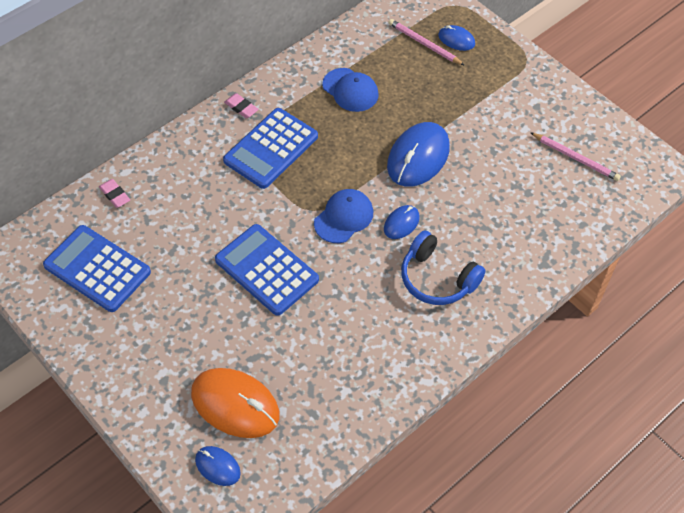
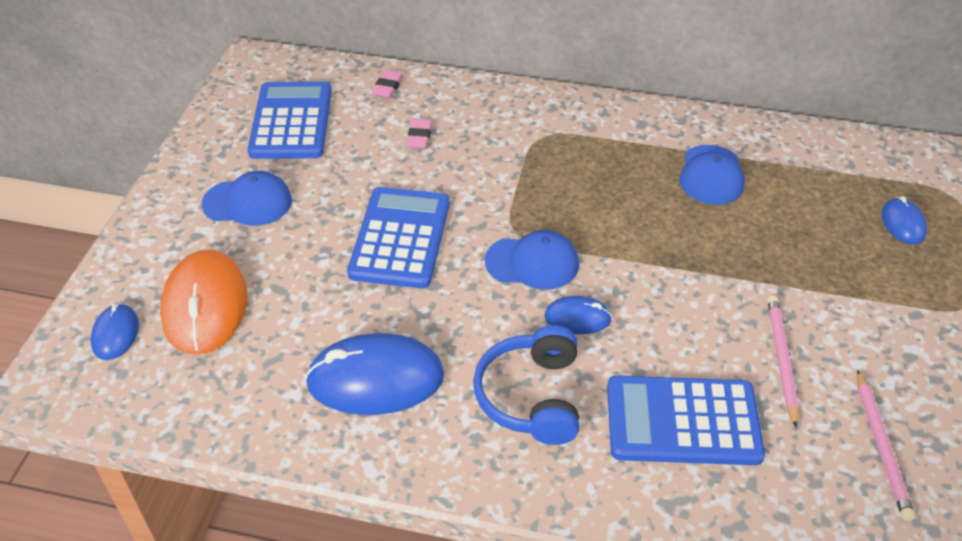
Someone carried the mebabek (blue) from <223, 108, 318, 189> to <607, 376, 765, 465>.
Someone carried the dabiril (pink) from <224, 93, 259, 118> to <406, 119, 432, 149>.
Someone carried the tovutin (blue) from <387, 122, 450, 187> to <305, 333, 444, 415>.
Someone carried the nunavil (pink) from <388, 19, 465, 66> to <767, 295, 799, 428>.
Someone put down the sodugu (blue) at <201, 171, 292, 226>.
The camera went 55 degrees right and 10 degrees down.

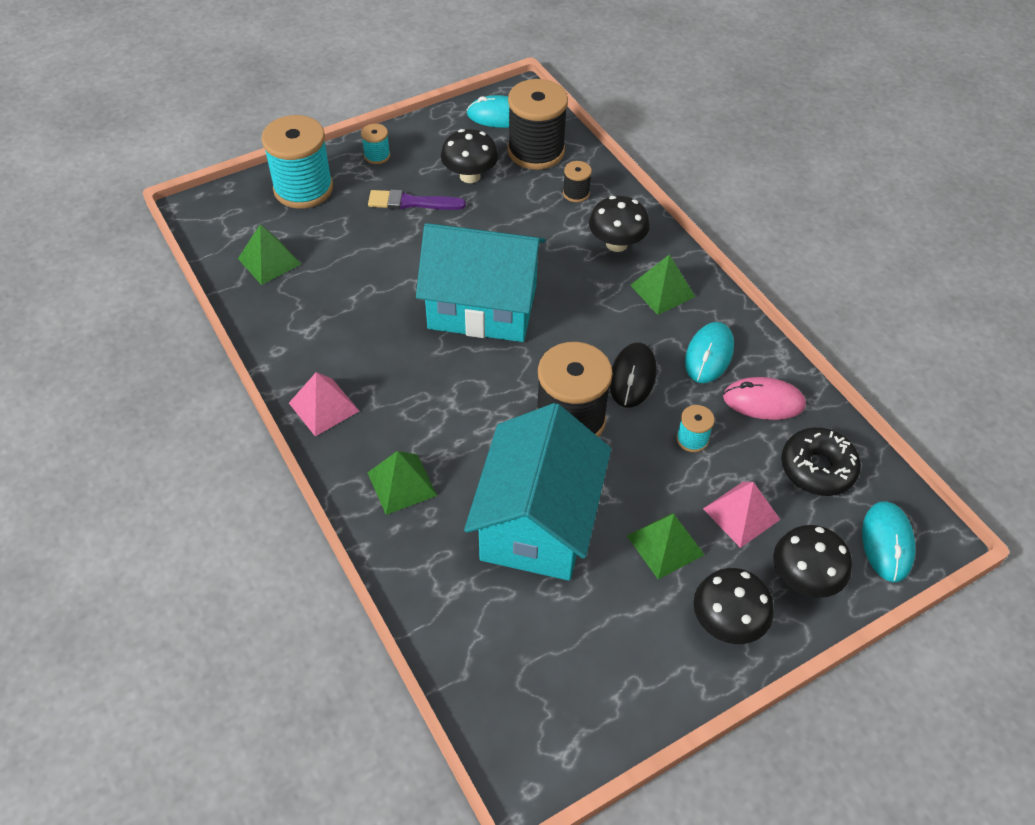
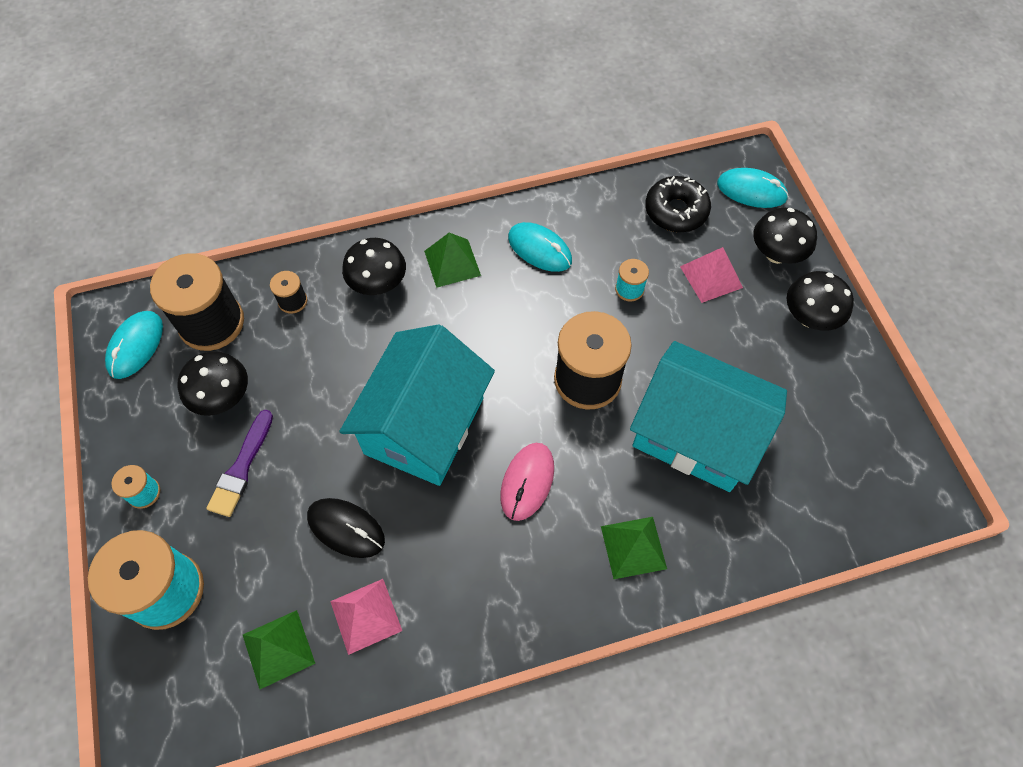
Someone carried the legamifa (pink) from <289, 372, 359, 436> to <330, 579, 402, 655>.
Someone carried the tovutin (black) from <609, 342, 656, 408> to <307, 498, 385, 558>.
Someone took away the legamifa (green) at <627, 513, 704, 579>.
Someone carried the tovutin (pink) from <723, 377, 806, 420> to <500, 443, 554, 521>.
The camera went 75 degrees left and 10 degrees up.

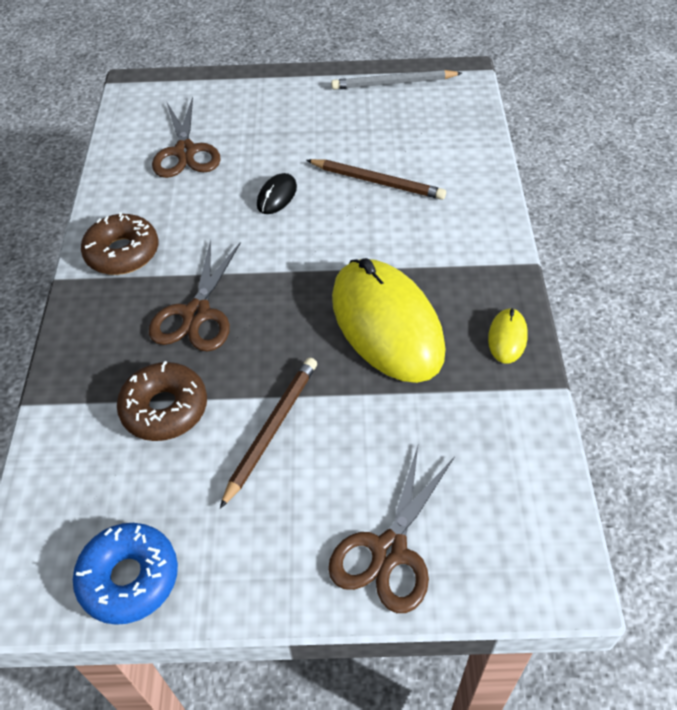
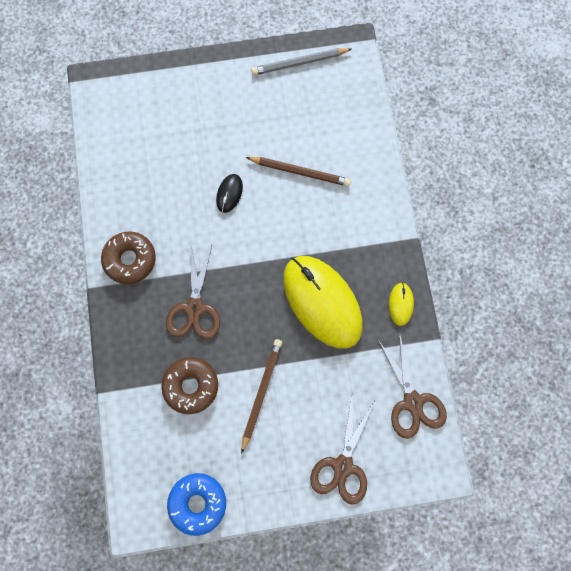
Someone carried the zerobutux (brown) from <152, 97, 221, 178> to <378, 332, 447, 439>.
The camera went 10 degrees left and 25 degrees up.

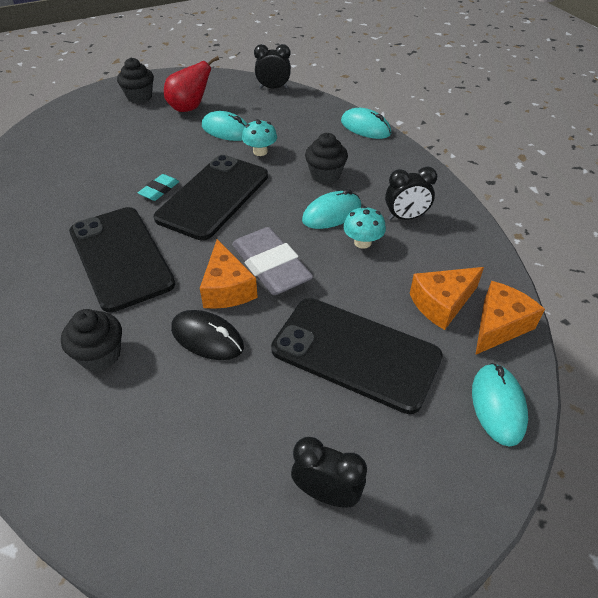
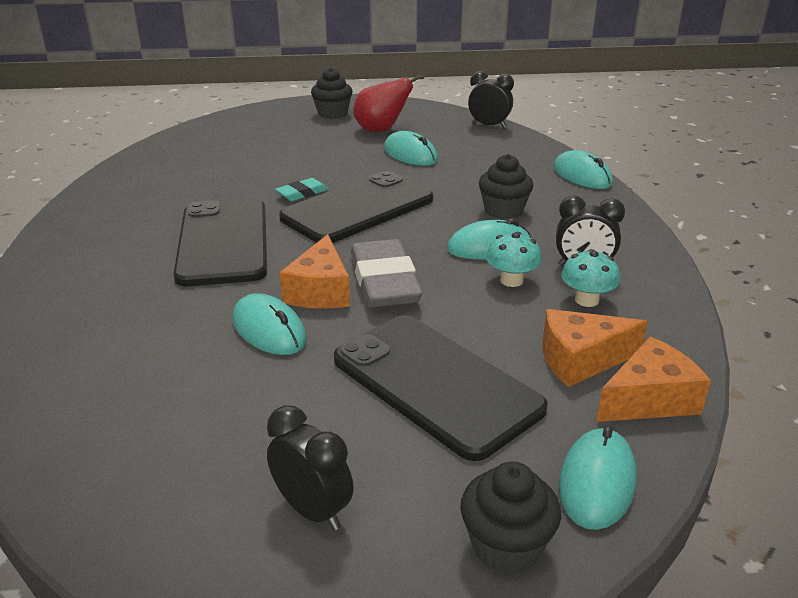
Someone carried the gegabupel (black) from <61, 309, 122, 371> to <460, 462, 561, 574>.
Someone repainted the tovutin (black) at <171, 310, 244, 360>, which became the tovutin (turquoise) at <233, 293, 307, 355>.
Someone carried the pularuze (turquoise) from <242, 119, 277, 156> to <561, 249, 620, 307>.
The camera went 20 degrees right and 15 degrees down.

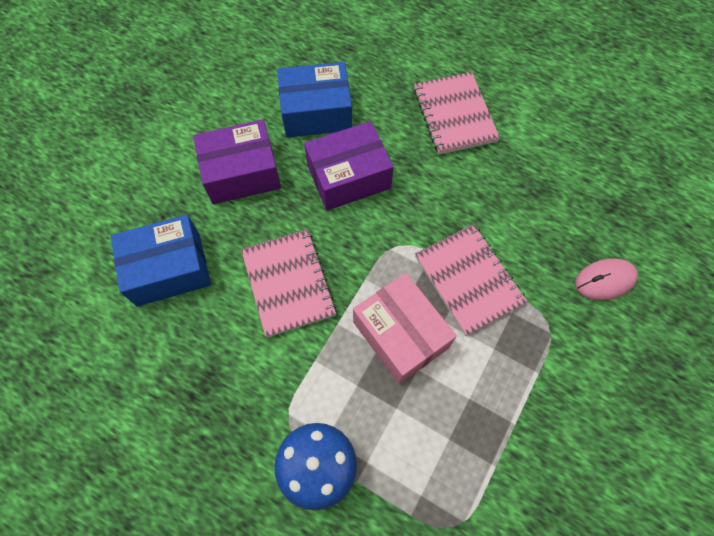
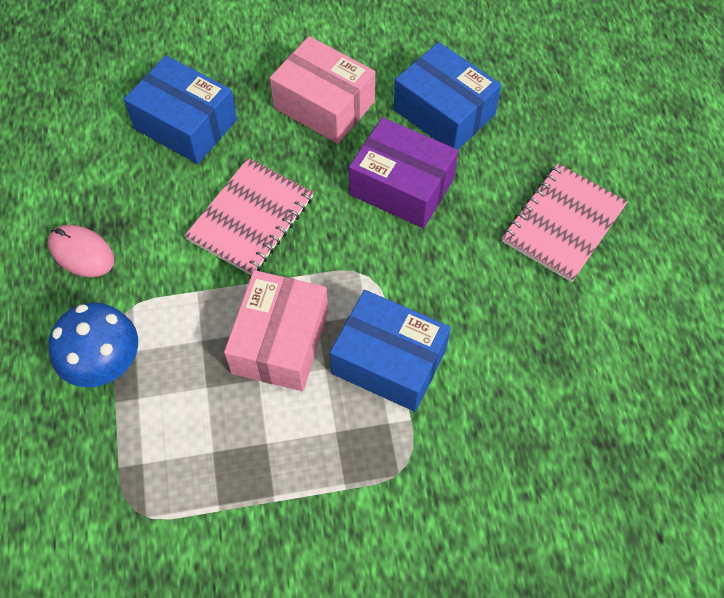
Someone repainted the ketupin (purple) at <193, 119, 281, 204>, which became the ketupin (pink) at <270, 36, 375, 144>.
Someone swapped the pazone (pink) at <415, 224, 527, 336> for the ketupin (blue) at <330, 290, 451, 412>.
Someone carried the tovutin (pink) from <575, 259, 638, 301> to <48, 225, 114, 277>.
The camera went 50 degrees right and 5 degrees down.

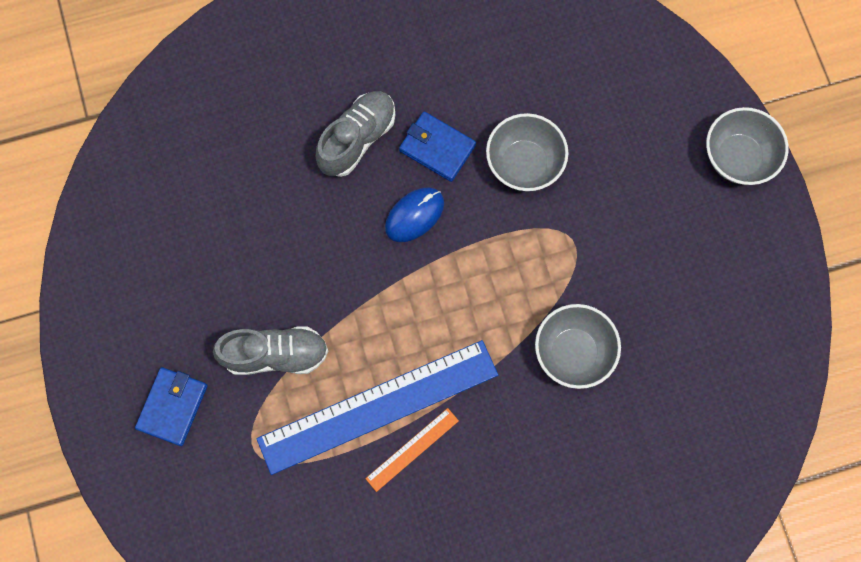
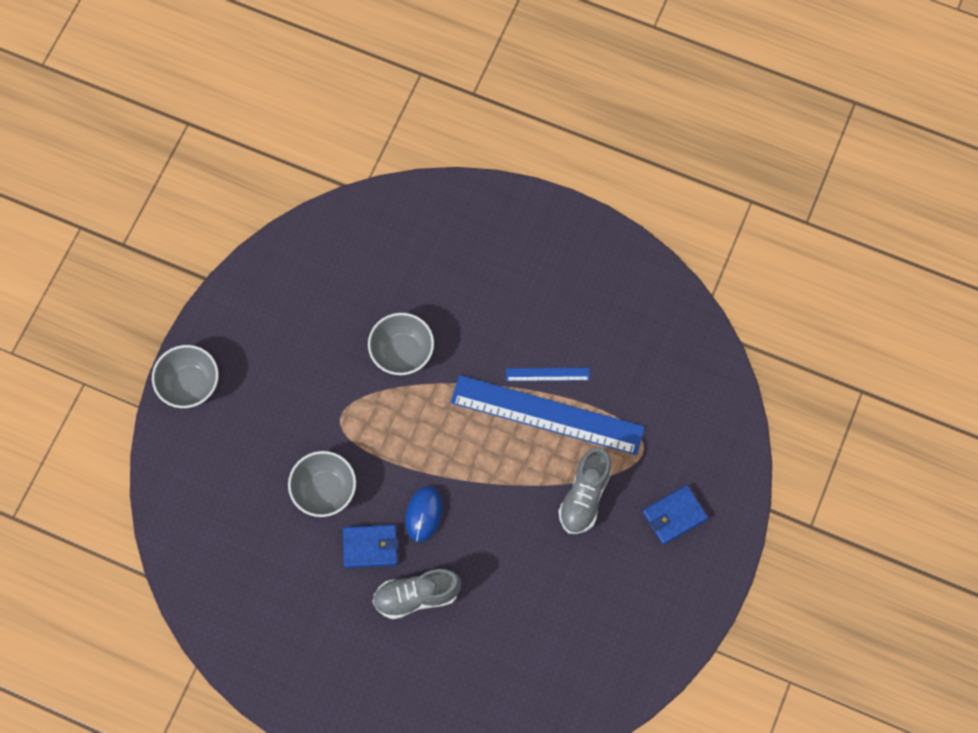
Someone rotated the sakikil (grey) at <213, 326, 328, 375> by 105 degrees counterclockwise.
Someone repainted the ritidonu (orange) at <365, 408, 459, 492>, which became the ritidonu (blue) at <506, 368, 590, 381>.
Someone rotated the tovutin (blue) at <385, 187, 444, 242> by 75 degrees counterclockwise.
Someone rotated the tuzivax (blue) at <399, 112, 476, 182> by 75 degrees counterclockwise.
The camera went 140 degrees left and 5 degrees down.

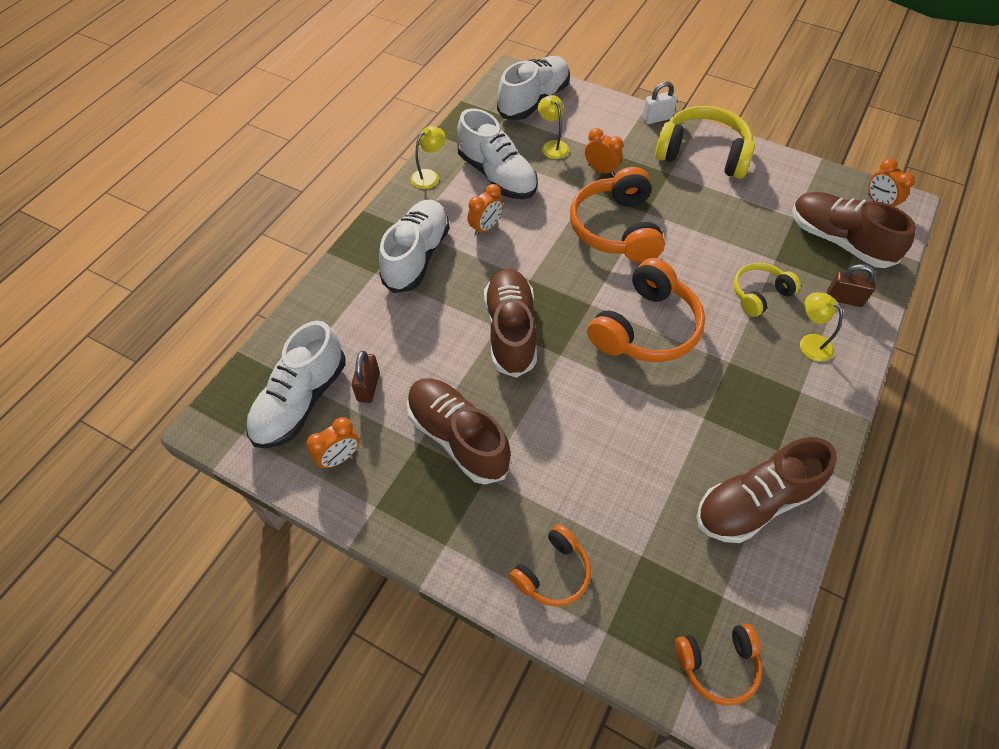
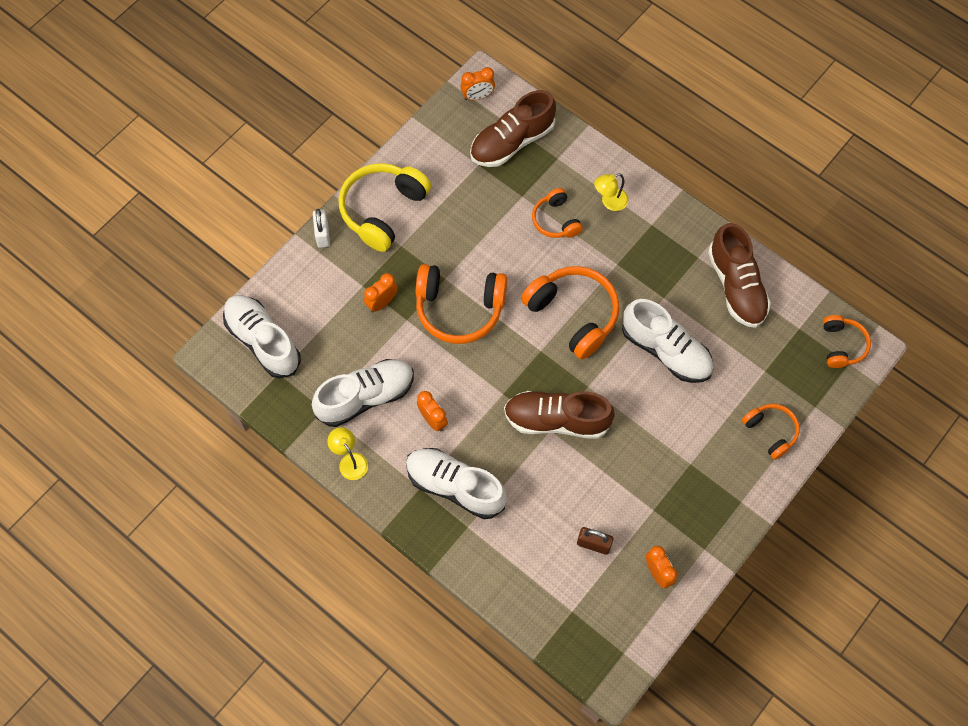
Someone carried the sakikil (white) from <246, 321, 346, 448> to <622, 299, 713, 383>.
Someone took away the sakikil (brown) at <407, 378, 512, 484>.
Someone took away the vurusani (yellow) at <538, 95, 569, 159>.
Someone repainted the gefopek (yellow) at <733, 263, 801, 317>, which became the gefopek (orange) at <532, 188, 583, 238>.
Someone took away the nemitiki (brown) at <827, 264, 876, 307>.
The camera went 80 degrees left and 10 degrees up.

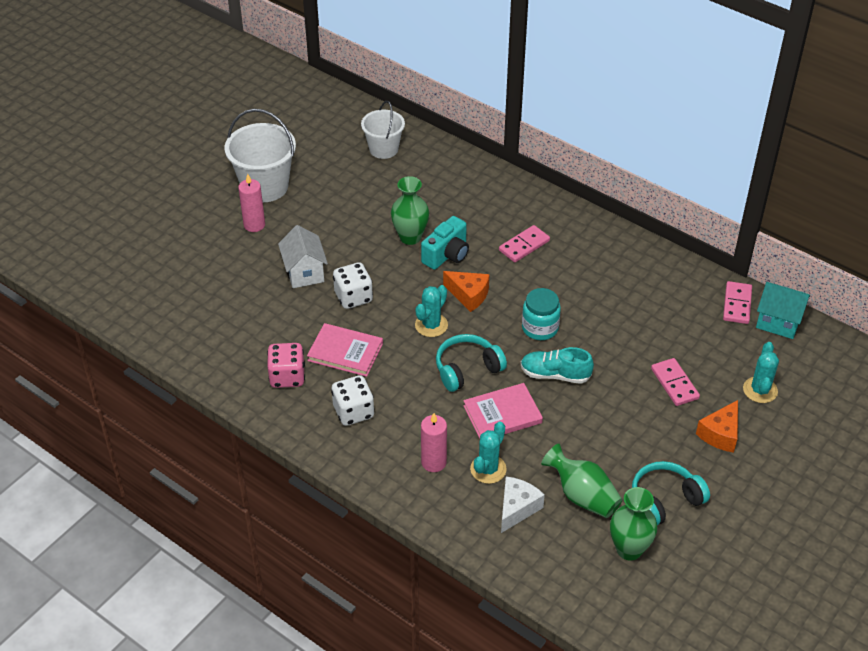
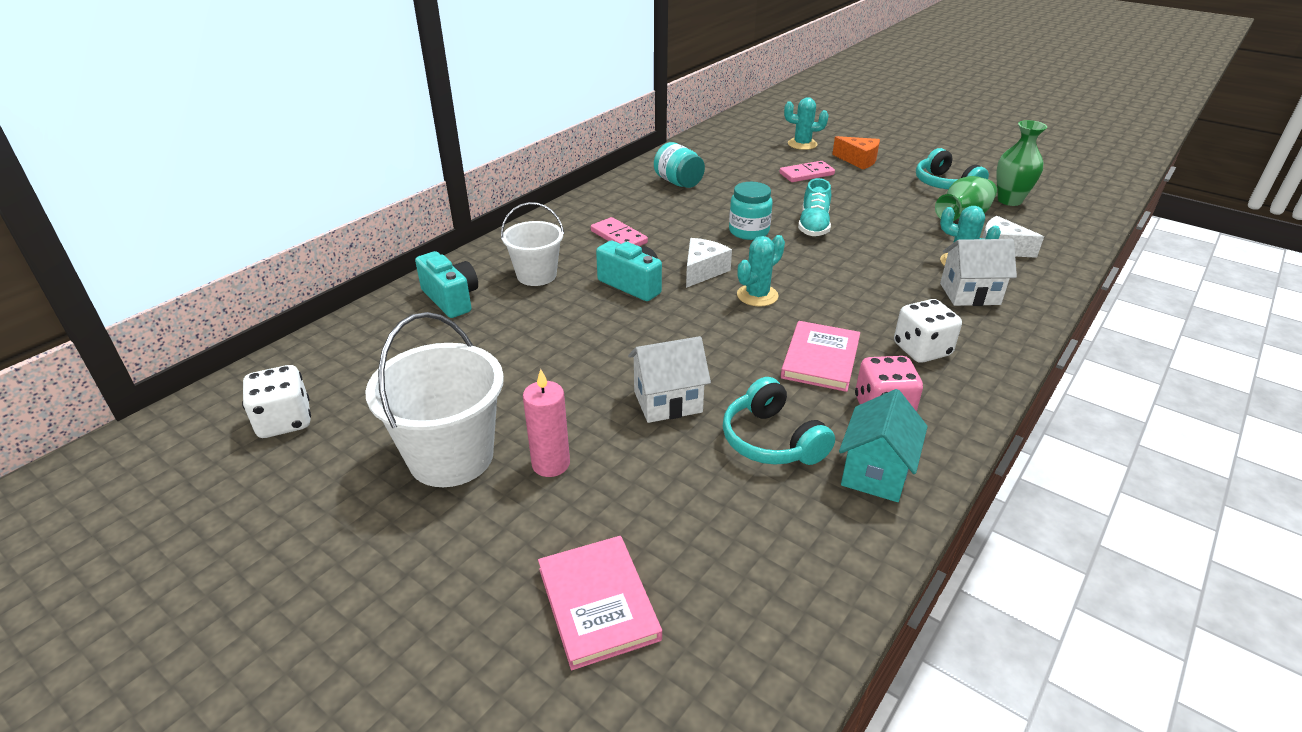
Someone carried the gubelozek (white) from <333, 262, 373, 309> to <242, 365, 311, 438>.
Someone carried the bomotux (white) from <361, 101, 405, 159> to <501, 202, 564, 286>.
Someone took away the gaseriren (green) at <391, 176, 429, 245>.
Someone rotated the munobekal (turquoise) at <415, 285, 448, 337> by 75 degrees counterclockwise.
Someone swapped the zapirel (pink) at <421, 413, 447, 472> for the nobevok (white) at <940, 239, 1017, 306>.
Someone carried the gefopek (turquoise) from <436, 334, 507, 392> to <723, 377, 835, 465>.
Someone repainted the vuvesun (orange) at <443, 271, 489, 312>, which became the vuvesun (white) at <686, 238, 732, 288>.
Someone carried the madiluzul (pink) from <463, 383, 543, 439> to <538, 536, 662, 670>.
Someone took away the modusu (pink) at <723, 281, 752, 324>.
Someone carried the nobevok (turquoise) from <756, 282, 810, 339> to <839, 389, 928, 502>.
Someone put down the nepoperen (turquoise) at <415, 251, 478, 318>.
Someone put down the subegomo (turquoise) at <654, 142, 705, 188>.
The camera went 90 degrees left and 10 degrees down.

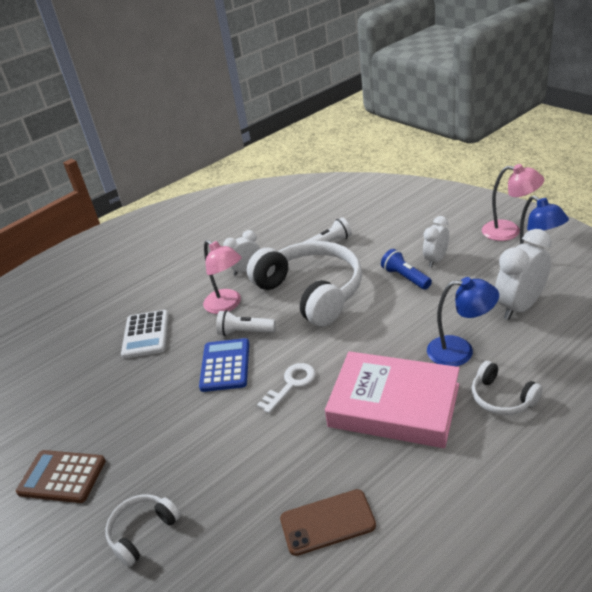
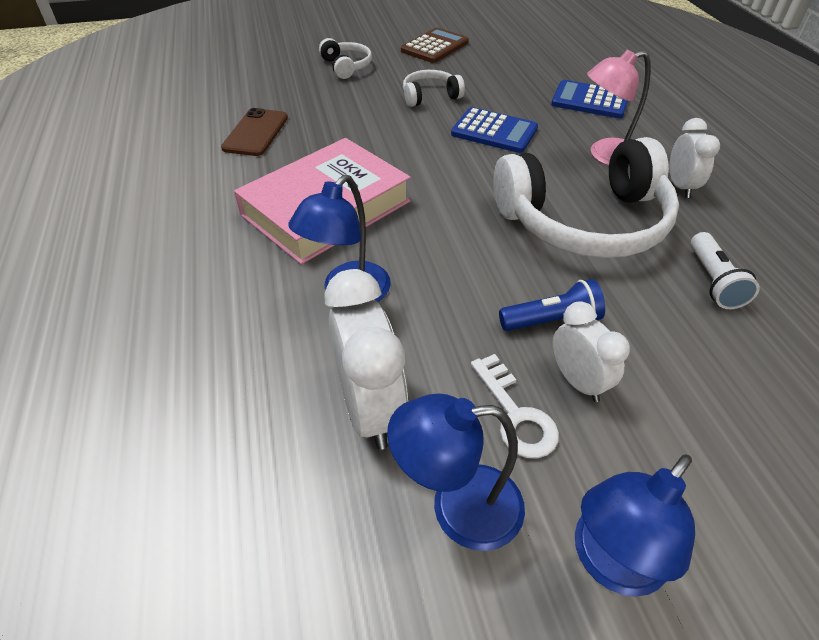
Someone repainted the mebabek (white) at <121, 310, 169, 358>, which became the mebabek (blue) at <551, 80, 628, 119>.
Someone took away the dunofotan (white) at <216, 310, 276, 336>.
Someone carried the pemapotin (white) from <257, 363, 316, 413> to <471, 354, 559, 459>.
Someone carried the gefopek (white) from <472, 361, 543, 415> to <403, 70, 465, 107>.
Someone repainted the vurusani (pink) at <482, 164, 544, 241>, which became the vurusani (blue) at <575, 454, 695, 597>.
The camera went 110 degrees right and 10 degrees up.

